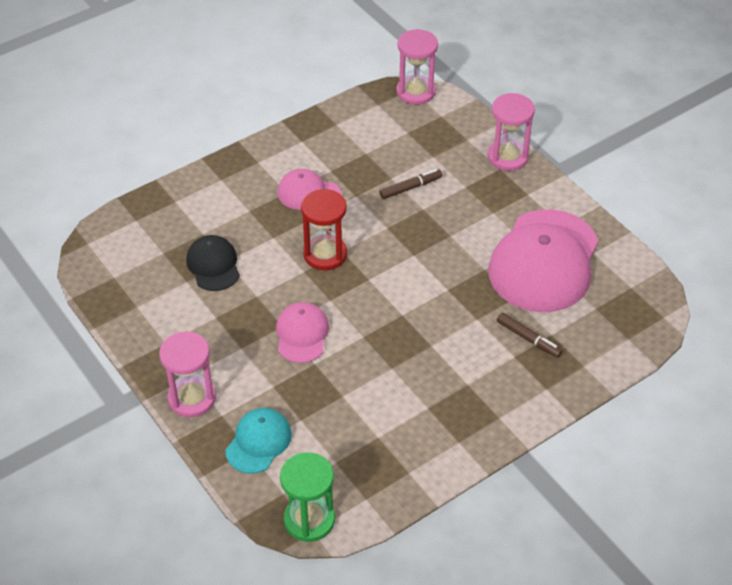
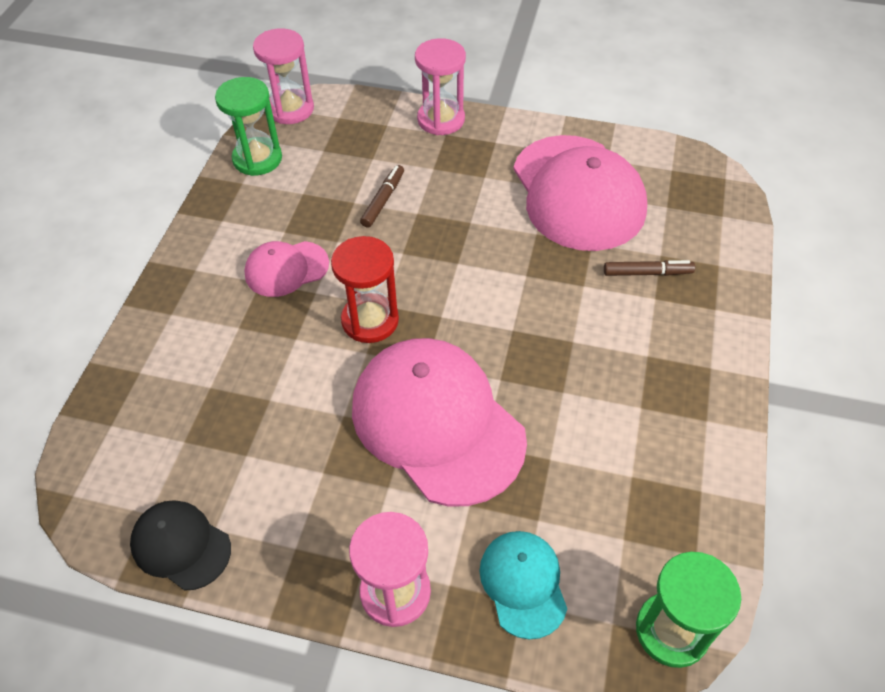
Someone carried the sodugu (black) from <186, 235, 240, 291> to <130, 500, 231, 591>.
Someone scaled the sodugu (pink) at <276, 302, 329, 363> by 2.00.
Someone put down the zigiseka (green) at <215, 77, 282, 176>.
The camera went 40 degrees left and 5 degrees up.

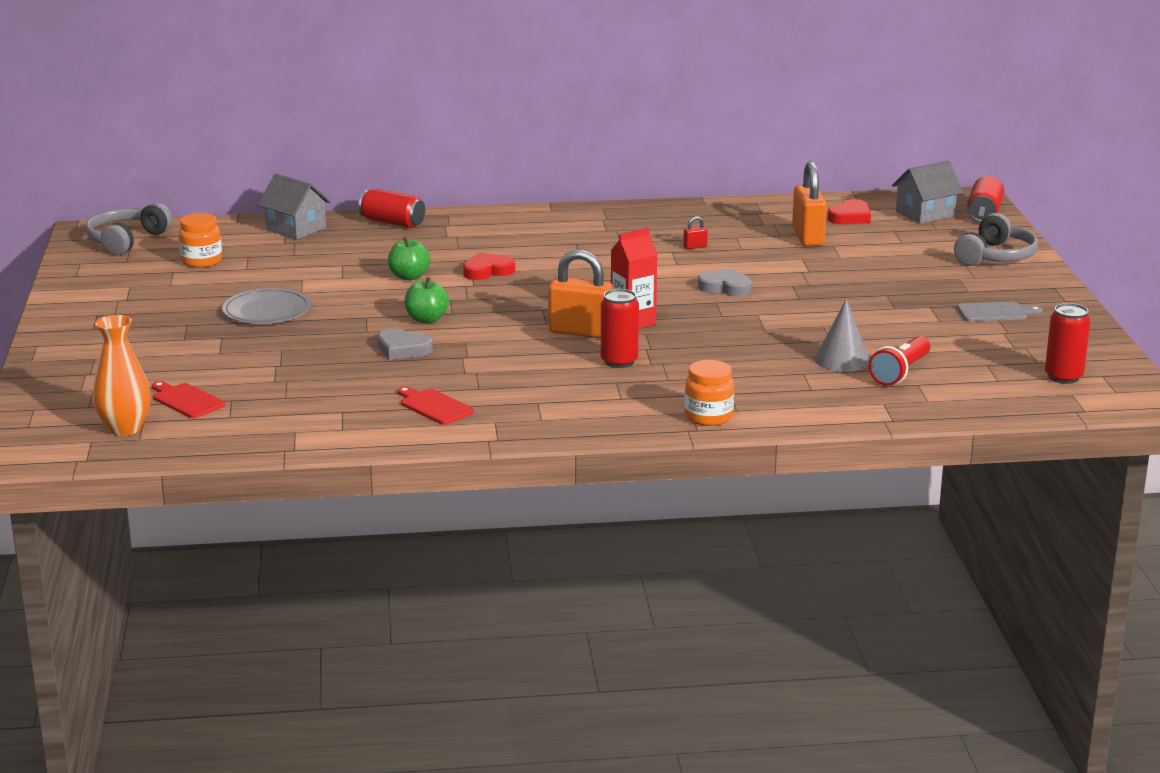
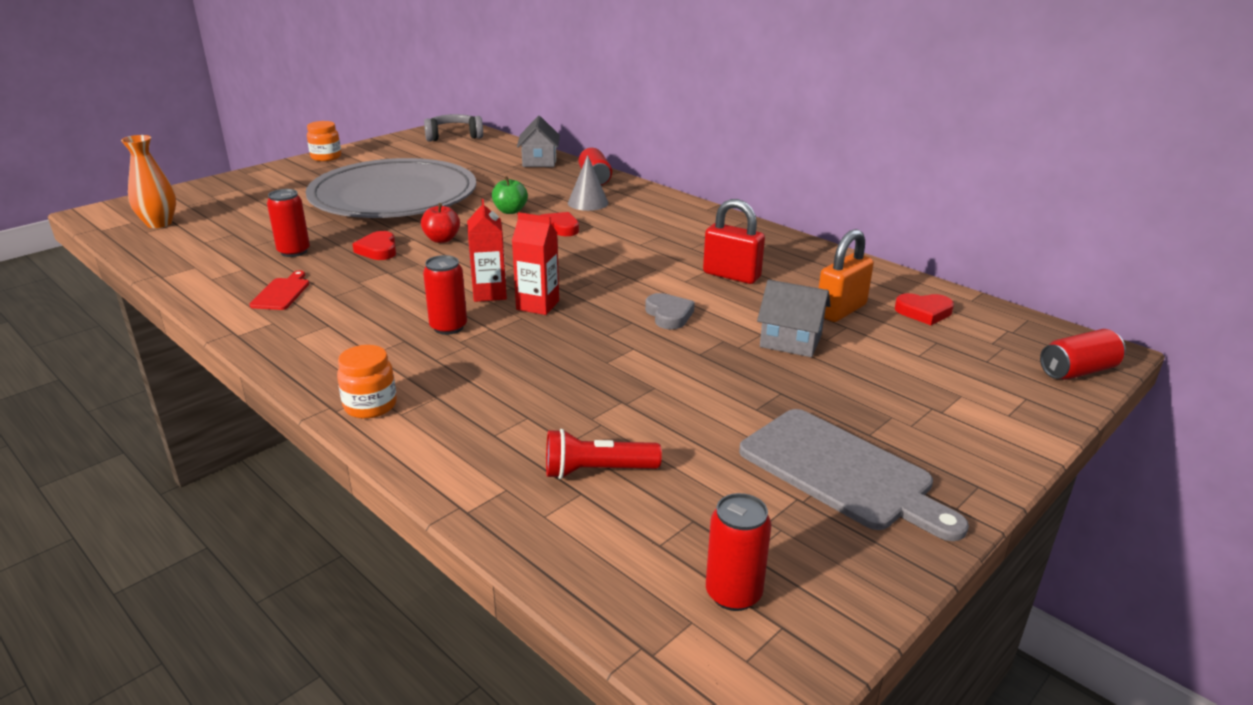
Someone took away the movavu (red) at <152, 381, 225, 418>.
Someone carried the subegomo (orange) from <178, 213, 222, 268> to <307, 121, 341, 161>.
Someone scaled the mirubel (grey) at <222, 288, 311, 324> by 2.42.
Someone repainted the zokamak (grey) at <377, 328, 433, 360>, which became the zokamak (red) at <353, 231, 396, 260>.
Someone repainted the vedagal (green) at <405, 277, 449, 323>, which became the vedagal (red) at <421, 203, 460, 243>.
Someone swapped the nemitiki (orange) at <548, 249, 613, 338> for the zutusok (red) at <467, 199, 507, 302>.
Someone scaled the nemitiki (red) at <683, 216, 708, 249> by 2.44.
Someone carried the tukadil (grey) from <815, 299, 870, 372> to <568, 155, 609, 211>.
Someone carried the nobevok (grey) from <892, 161, 963, 224> to <757, 280, 831, 357>.
Someone took away the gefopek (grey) at <954, 213, 1038, 266>.
Someone scaled the movavu (grey) at <957, 302, 1042, 321> by 2.05.
Someone put down the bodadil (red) at <267, 189, 310, 257>.
The camera went 50 degrees right and 5 degrees up.

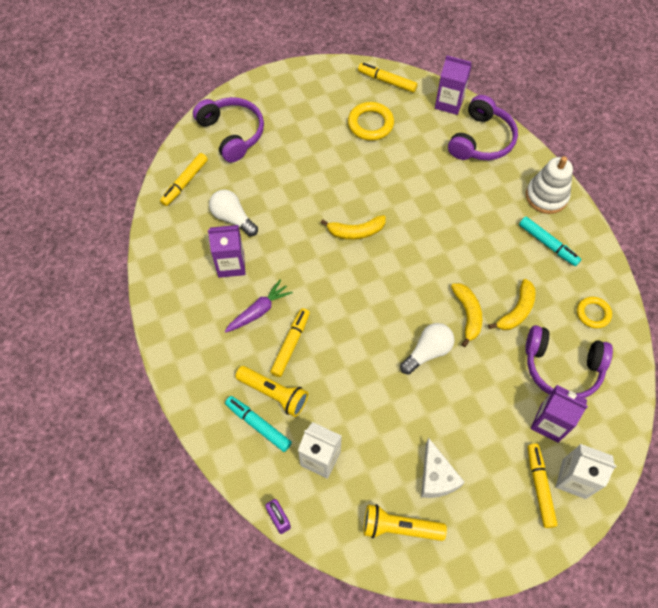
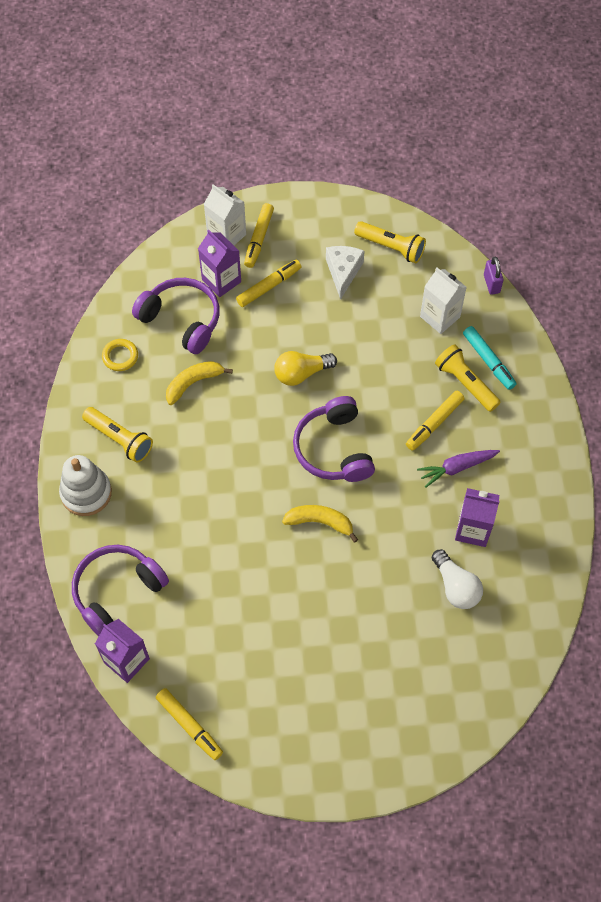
Someone carried the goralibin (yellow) from <160, 153, 208, 206> to <236, 260, 301, 307>.
Someone carried the gefopek (purple) from <193, 97, 264, 162> to <293, 396, 375, 482>.
Someone took away the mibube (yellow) at <348, 102, 394, 141>.
Someone repainted the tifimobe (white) at <400, 323, 454, 375>, which became the tifimobe (yellow) at <274, 351, 337, 386>.
Someone took away the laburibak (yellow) at <451, 283, 482, 347>.
Someone swapped the goralibin (turquoise) at <519, 217, 581, 266> for the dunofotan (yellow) at <82, 407, 153, 463>.
The camera went 160 degrees left and 0 degrees up.

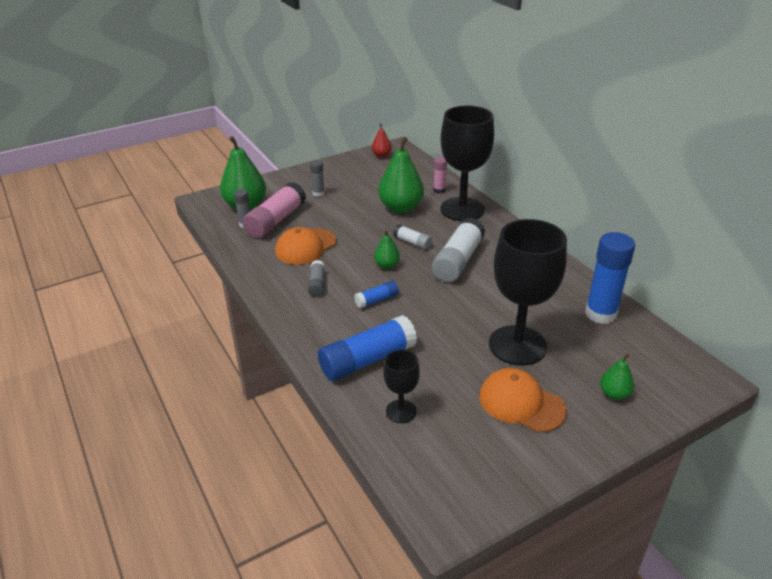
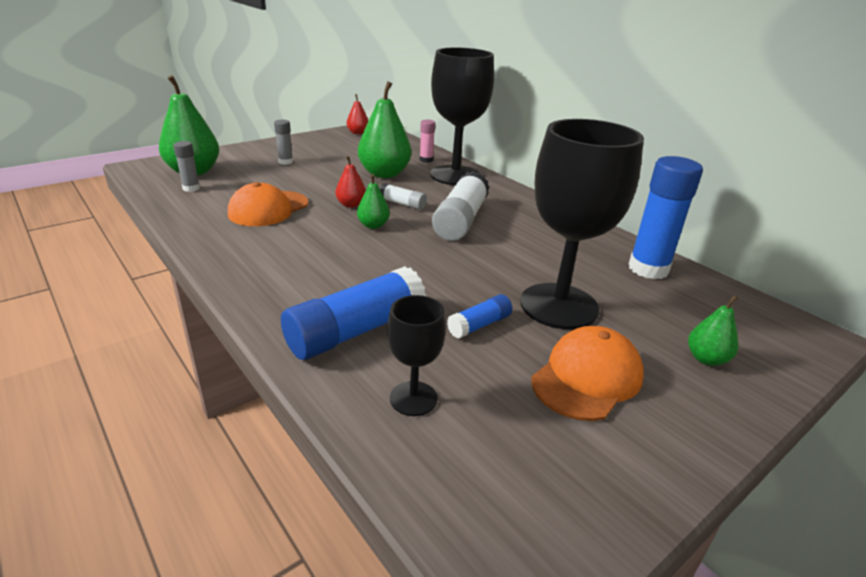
Someone took away the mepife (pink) at <242, 182, 306, 238>.
Someone took away the mepife (grey) at <308, 260, 325, 296>.
Someone carried the mepife (blue) from <354, 281, 399, 308> to <447, 294, 512, 339>.
Someone rotated the sodugu (orange) at <479, 368, 567, 433> by 105 degrees clockwise.
Someone put down the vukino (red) at <335, 156, 366, 208>.
The camera went 10 degrees left and 5 degrees down.

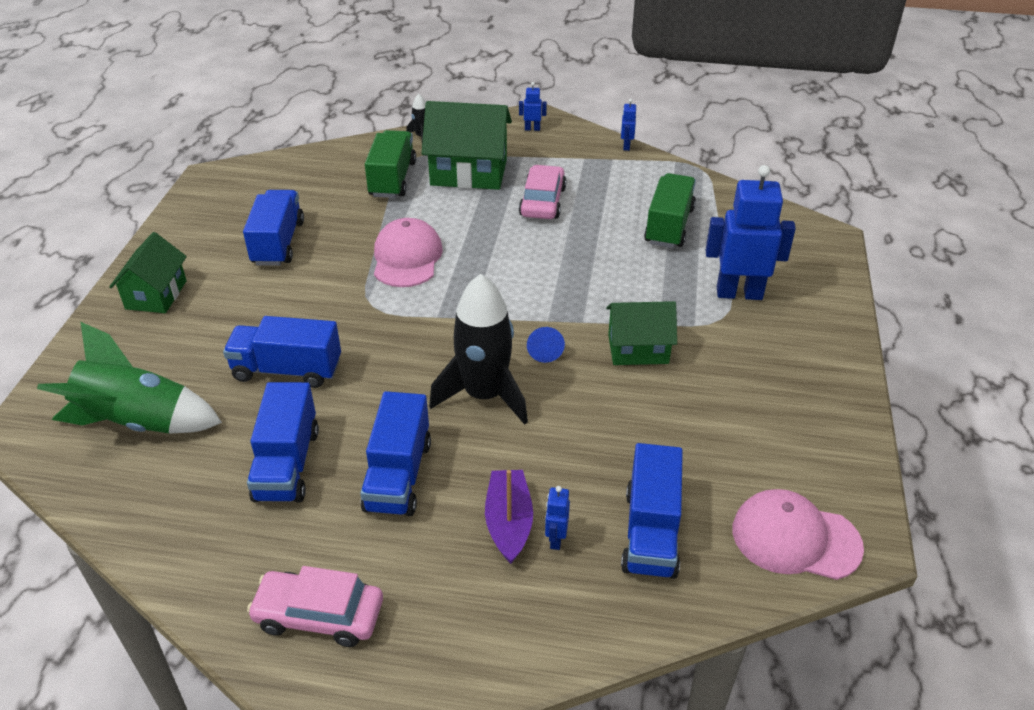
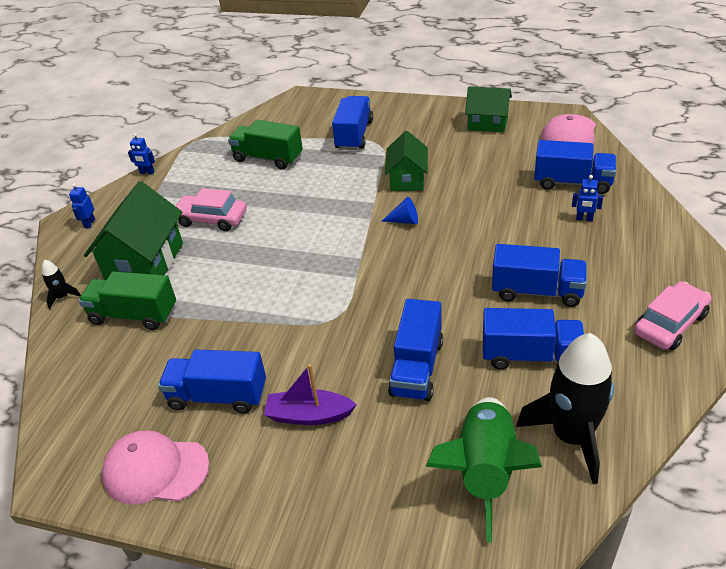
Someone carried the nobevok (green) from <109, 232, 187, 313> to <465, 86, 512, 133>.
Someone rotated the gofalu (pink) at <247, 566, 383, 647> by 150 degrees counterclockwise.
Someone carried the sodugu (pink) from <374, 218, 443, 287> to <102, 430, 209, 505>.
Someone carried the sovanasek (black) from <429, 274, 528, 425> to <516, 333, 614, 484>.
Someone carried the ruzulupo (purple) from <485, 470, 533, 564> to <264, 364, 357, 425>.
Someone swapped the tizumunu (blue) at <706, 165, 796, 300> for the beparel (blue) at <332, 96, 373, 150>.
The camera went 80 degrees left and 0 degrees up.

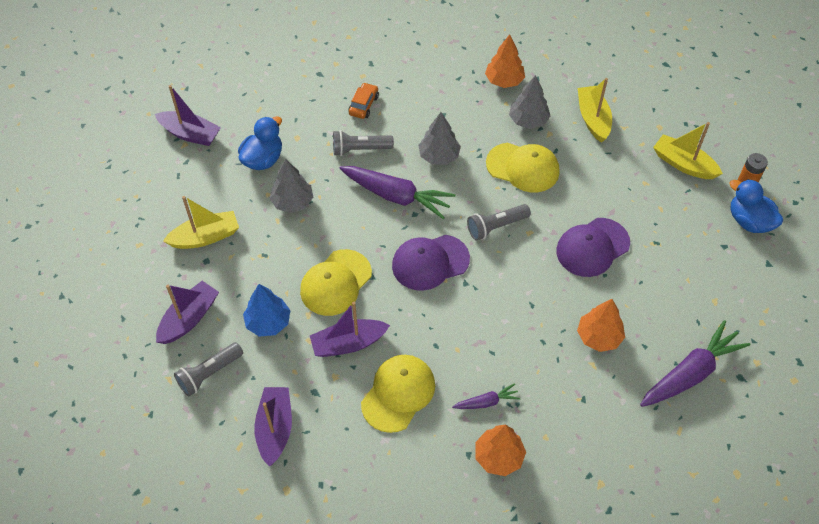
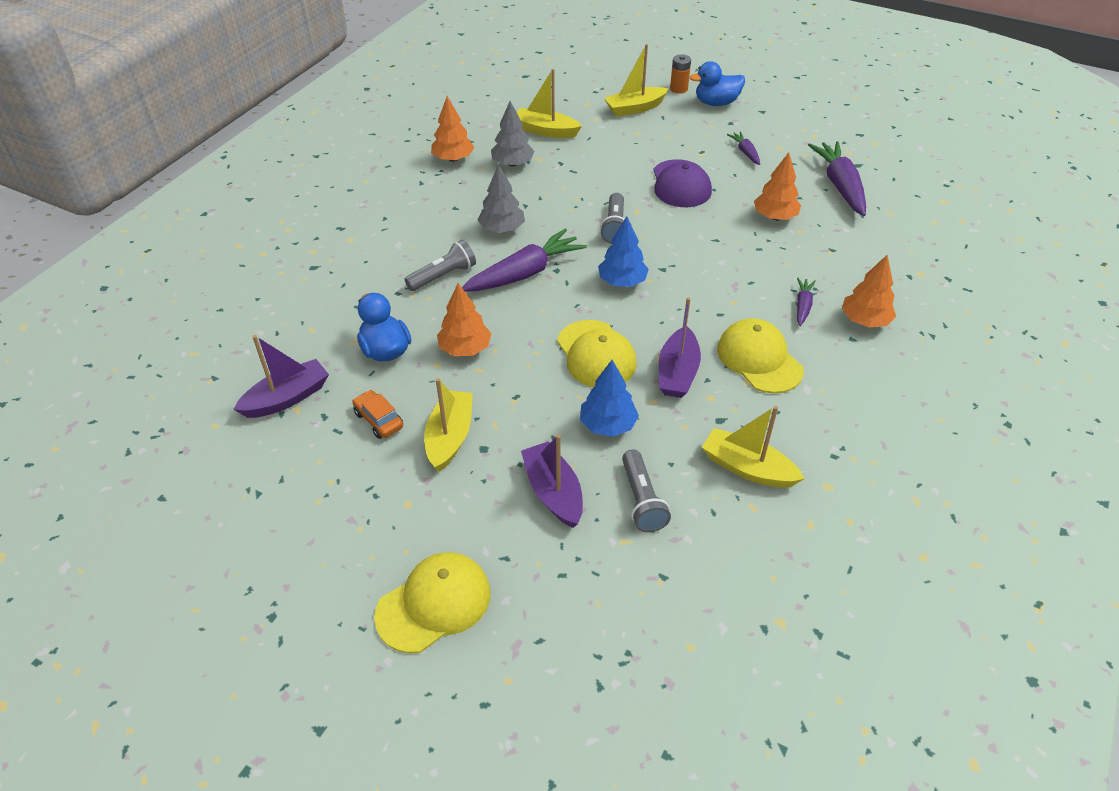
Someone repainted the ruzulupo (purple) at <254, 387, 292, 467>, which became the ruzulupo (yellow) at <702, 406, 805, 488>.
Someone repainted the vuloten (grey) at <269, 159, 313, 213>, which became the vuloten (orange) at <437, 283, 492, 356>.
Someone rotated the dunofotan (grey) at <333, 130, 394, 156> by 150 degrees counterclockwise.
Someone carried the gofalu (orange) from <348, 82, 379, 119> to <352, 390, 403, 439>.
Someone swapped the sodugu (purple) at <392, 235, 470, 291> for the vuloten (blue) at <598, 216, 649, 287>.
Someone carried the sodugu (yellow) from <486, 143, 560, 192> to <374, 552, 491, 653>.
Someone put down the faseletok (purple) at <727, 131, 760, 165>.
The camera went 60 degrees left and 10 degrees down.

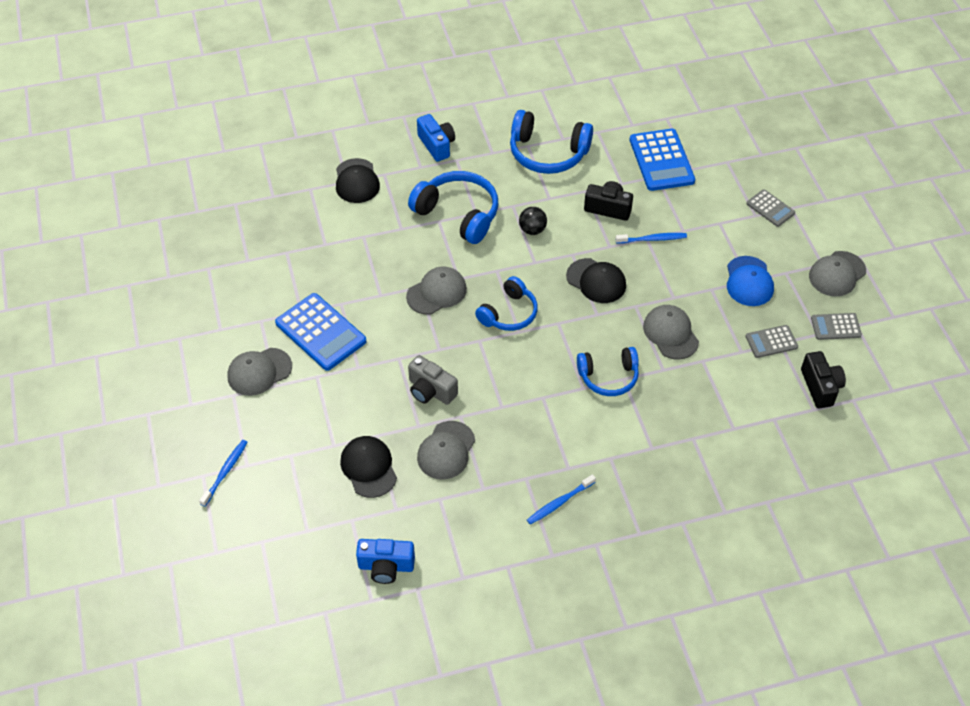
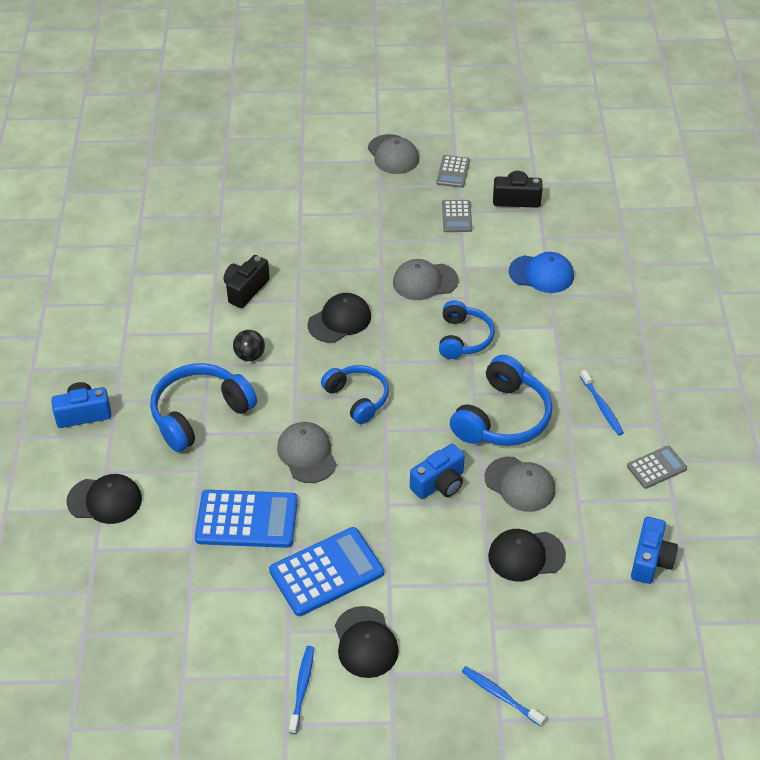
Someone repainted the sodugu (grey) at <228, 348, 292, 396>, which became the sodugu (black) at <335, 606, 399, 678>.
Someone repainted the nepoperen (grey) at <408, 355, 458, 405>, which became the nepoperen (blue) at <410, 444, 465, 499>.
Someone carried the gefopek (blue) from <510, 110, 593, 174> to <450, 355, 552, 446>.
Someone carried the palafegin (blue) from <616, 233, 687, 244> to <289, 646, 314, 734>.
Someone carried the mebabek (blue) from <629, 129, 695, 191> to <195, 490, 298, 548>.
Someone carried the sodugu (blue) from <727, 256, 774, 306> to <509, 252, 574, 293>.
Someone carried the mebabek (grey) from <747, 189, 795, 227> to <627, 446, 687, 489>.
The camera went 75 degrees left and 5 degrees down.

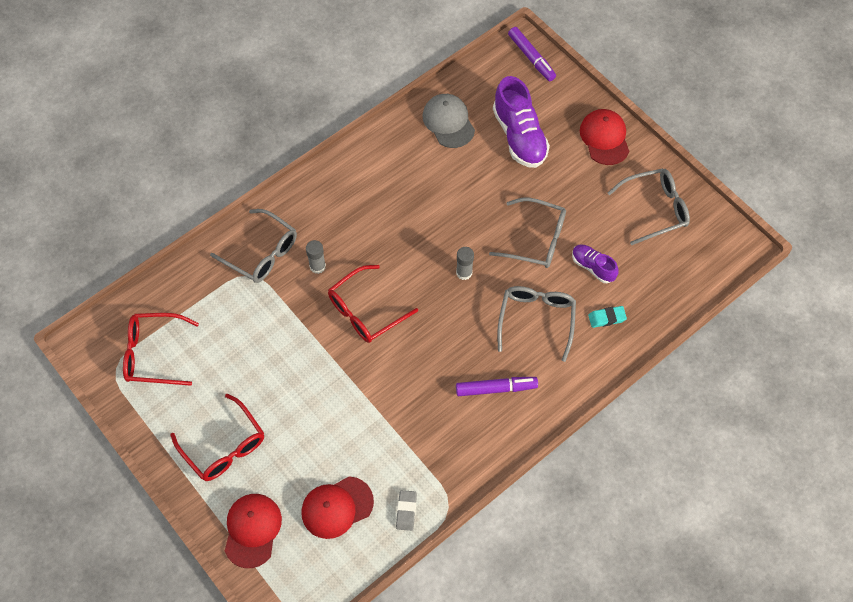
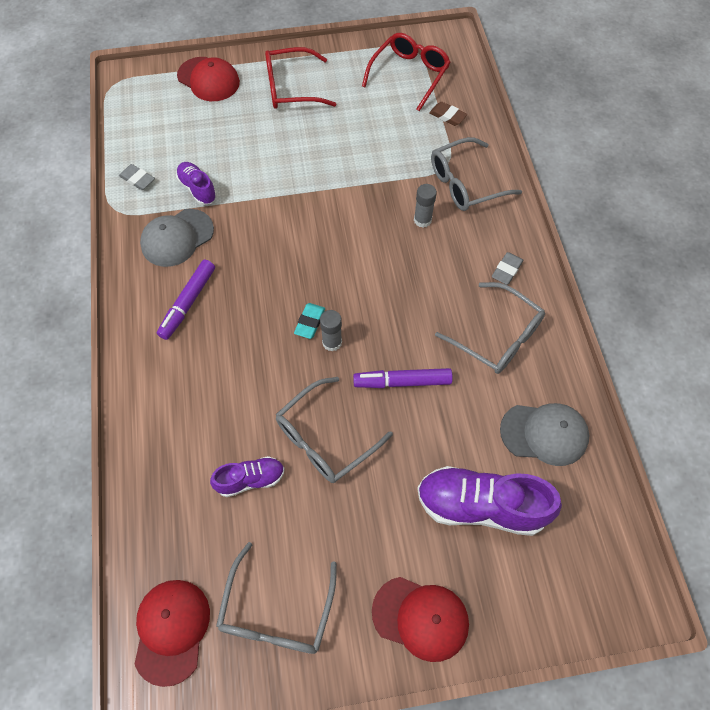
Someone carried the sodugu (red) from <301, 476, 374, 539> to <135, 580, 210, 687>.
Someone took away the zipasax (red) at <328, 265, 418, 343>.
Someone carried the zipasax (grey) from <497, 286, 576, 362> to <435, 282, 545, 374>.
Someone carried the goralibin (purple) from <508, 27, 556, 81> to <353, 368, 453, 388>.
Someone carried the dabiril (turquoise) from <588, 306, 627, 328> to <294, 303, 325, 339>.
Someone put down the sodugu (grey) at <140, 209, 214, 267>.
Someone put down the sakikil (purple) at <176, 162, 217, 205>.
Someone put down the dabiril (brown) at <429, 102, 467, 126>.
Someone put down the dabiril (grey) at <492, 252, 523, 285>.
The camera went 120 degrees right and 0 degrees up.

